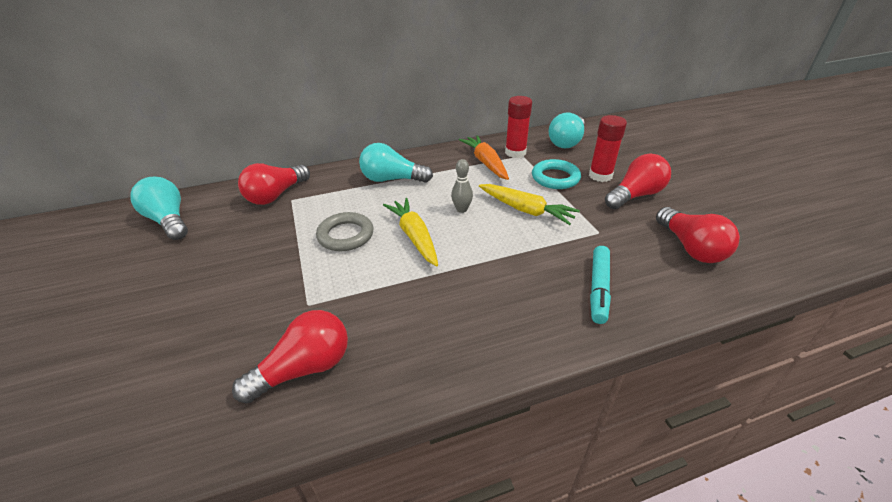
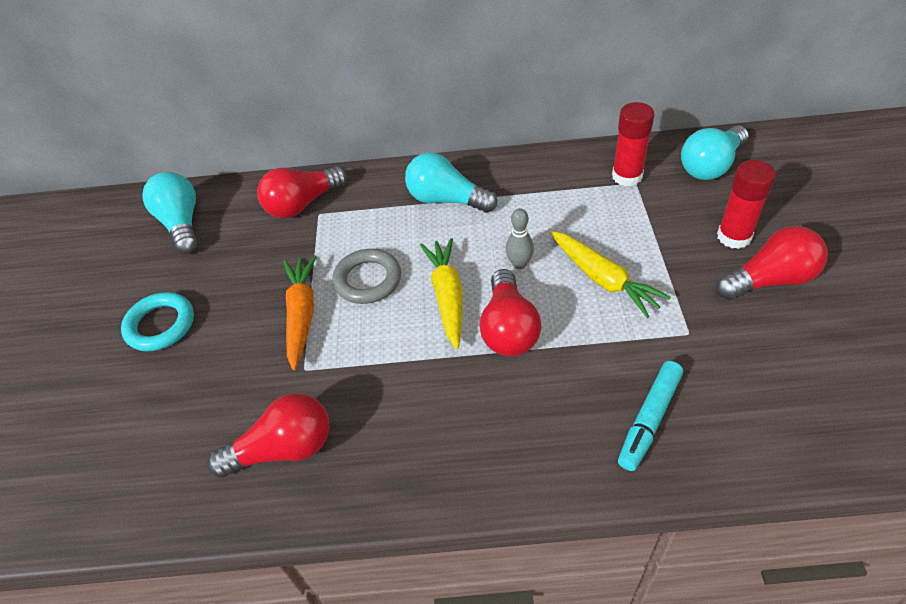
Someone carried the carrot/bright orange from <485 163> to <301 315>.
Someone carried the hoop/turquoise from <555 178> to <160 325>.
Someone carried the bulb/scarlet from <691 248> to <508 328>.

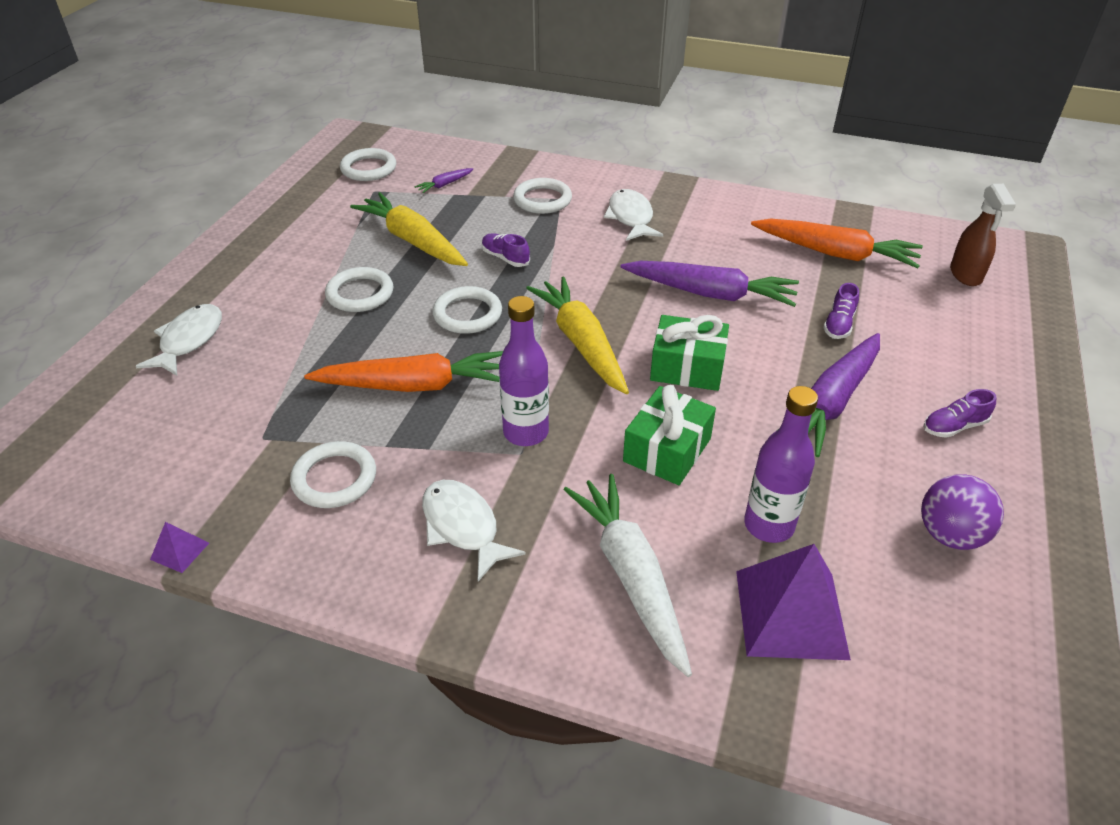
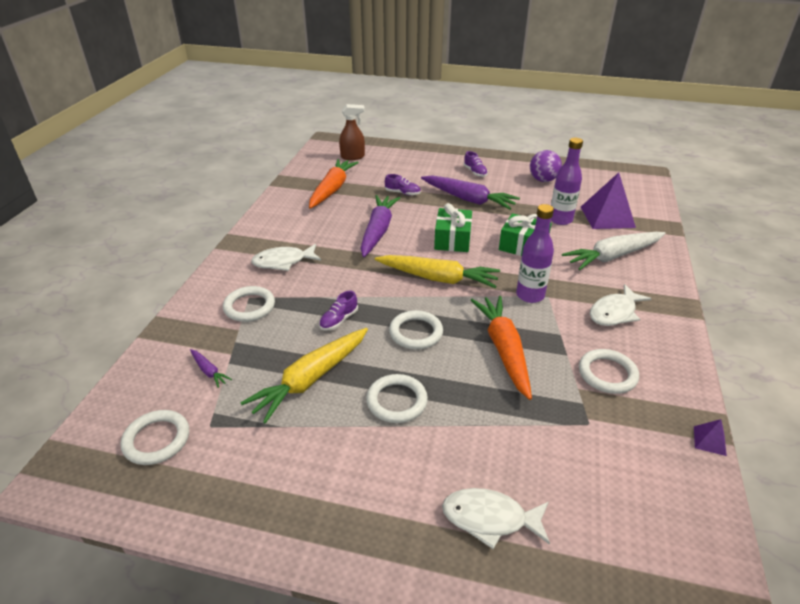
Someone rotated the carrot/yellow at <581 343> by 135 degrees counterclockwise.

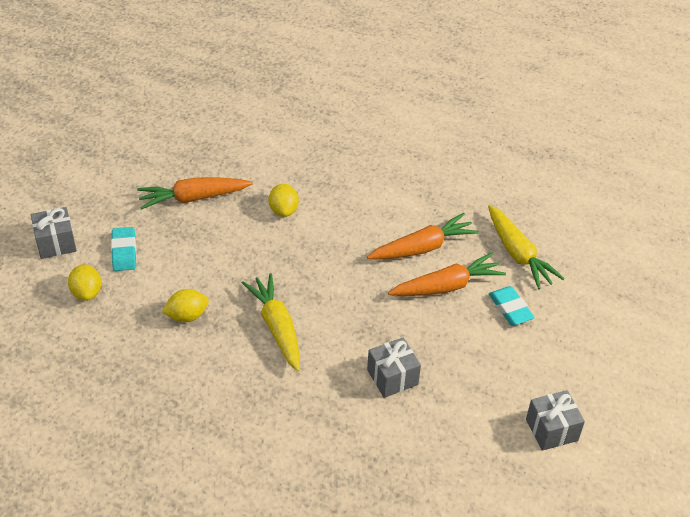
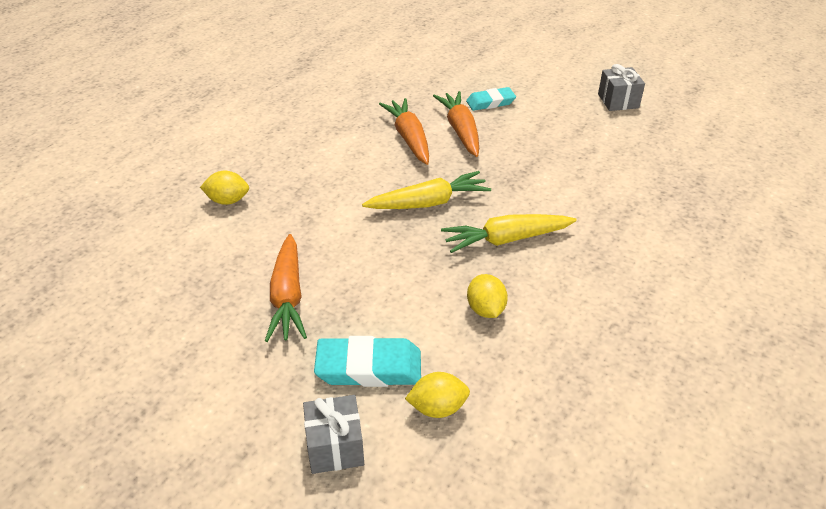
Someone took away the wrapped gift/gray at <392 377>.
Someone carried the lemon/yellow from <283 210> to <228 201>.
Someone carried the carrot/yellow from <518 254> to <428 203>.
Someone scaled the eraser/turquoise at <124 252> by 1.52.

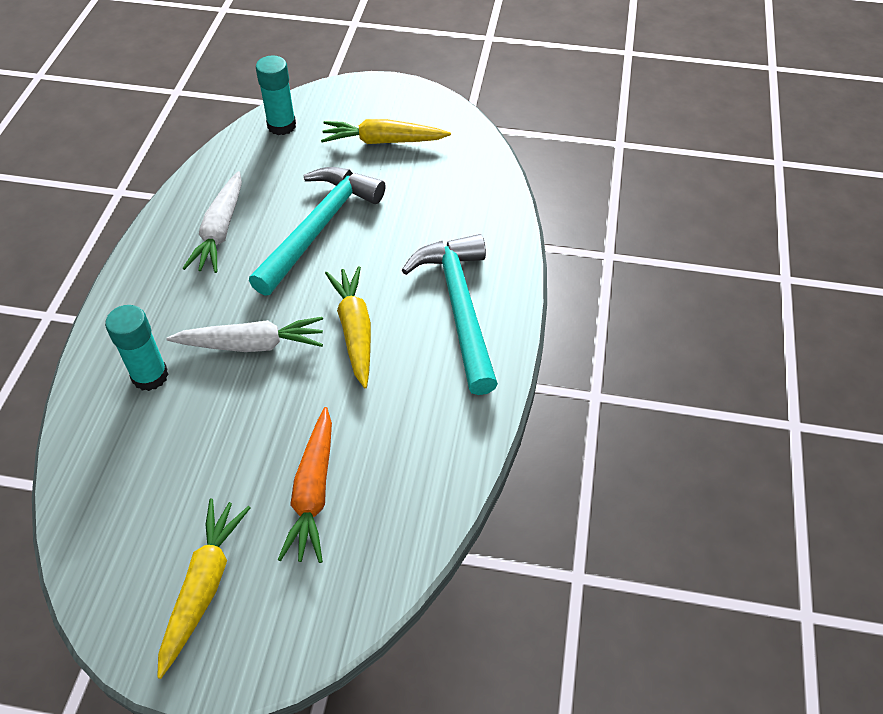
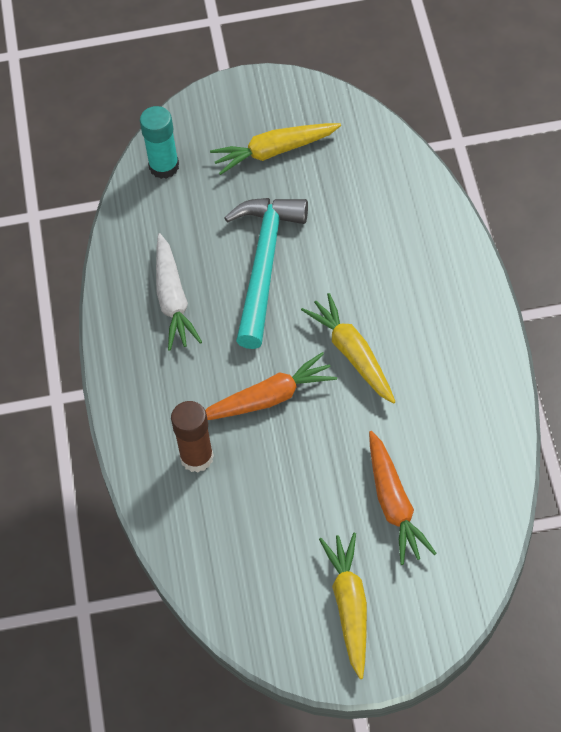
Someone took away the claw hammer/turquoise at <460 307>.
Someone repainted the glue stick/turquoise at <150 376>, which became the glue stick/dark brown at <196 457>.
Someone repainted the carrot/snow-white at <251 344>, which became the carrot/bright orange at <268 398>.

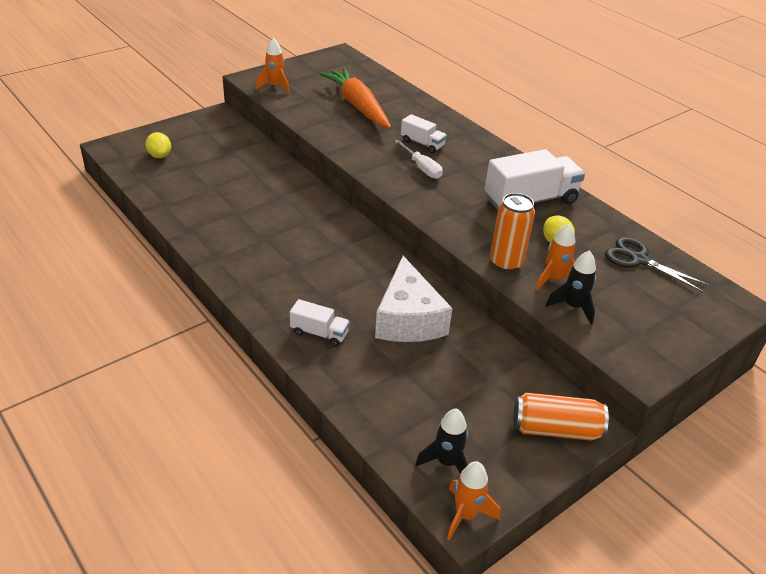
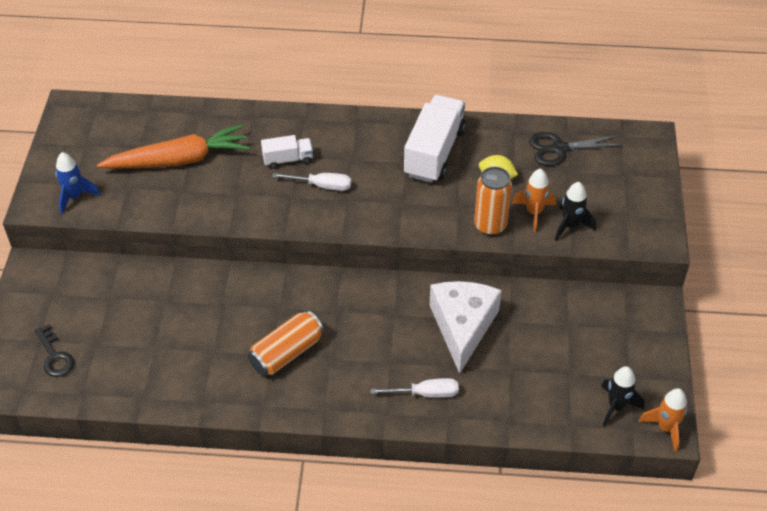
Someone carried the can/bright orange from <555 429> to <286 353>.
Someone swapped the lemon/yellow at <160 155> for the key/ebony at <54 356>.
Someone swapped the truck/snow-white at <319 333> for the screwdriver/snow-white at <425 393>.
Someone repainted the spaceship/bright orange at <275 87>, which became the spaceship/blue at <75 196>.
Someone rotated the carrot/bright orange at <358 106> by 150 degrees clockwise.
Someone rotated the cheese wedge/snow-white at <408 319> by 120 degrees counterclockwise.

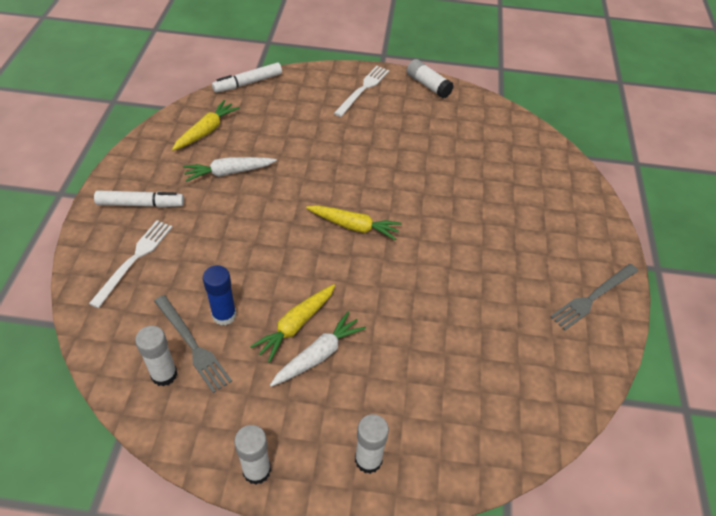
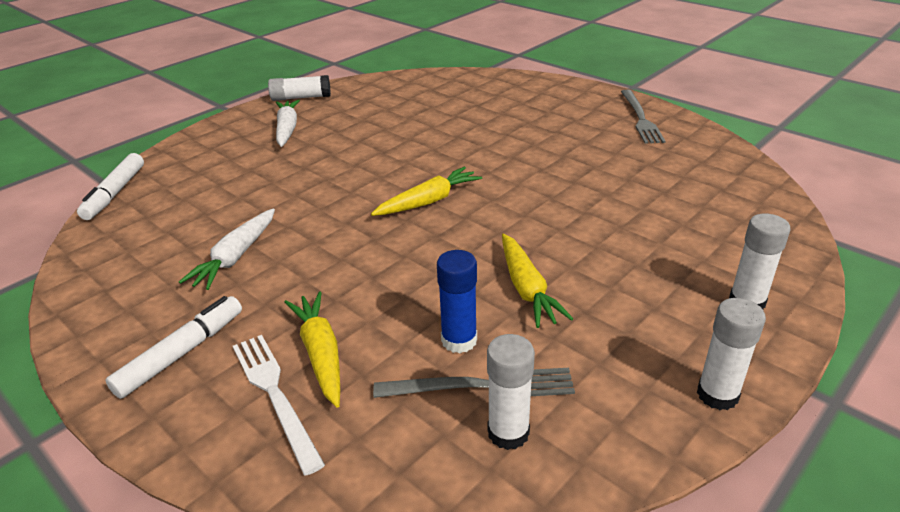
Someone took away the dinner fork/snow-white at <363 89>.
Someone carried the carrot/yellow from <206 131> to <321 353>.
Someone carried the carrot/snow-white from <318 355> to <287 129>.

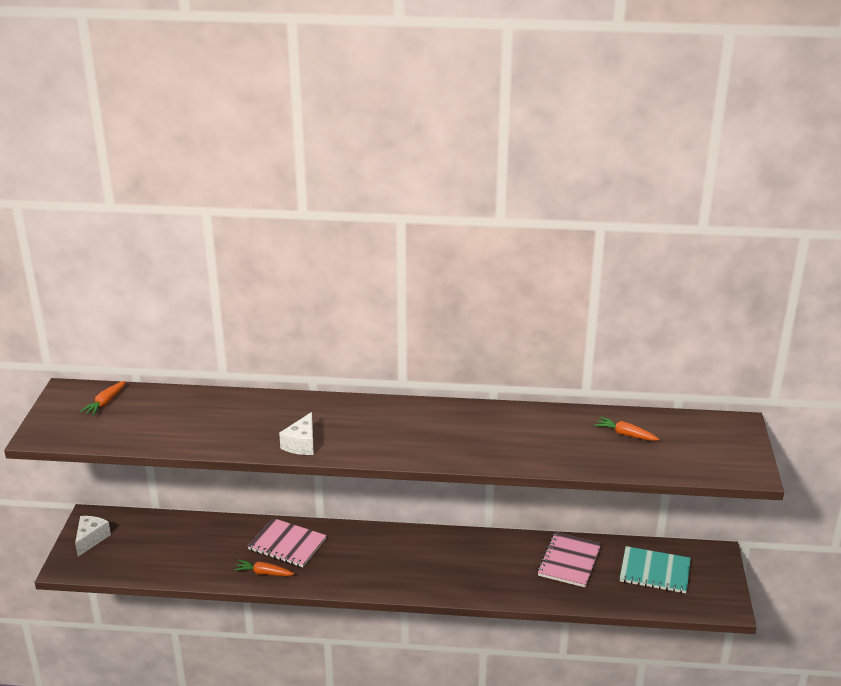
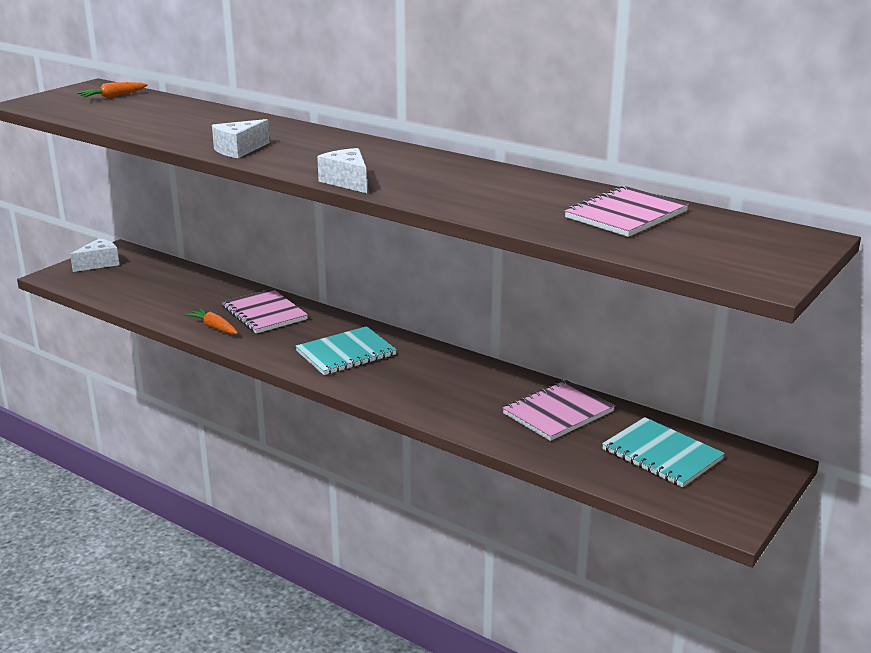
Someone put down the notepad/turquoise at <346 353>.
Someone put down the cheese wedge/snow-white at <347 182>.
Someone swapped the carrot/bright orange at <625 434> for the notepad/rose-pink at <626 214>.

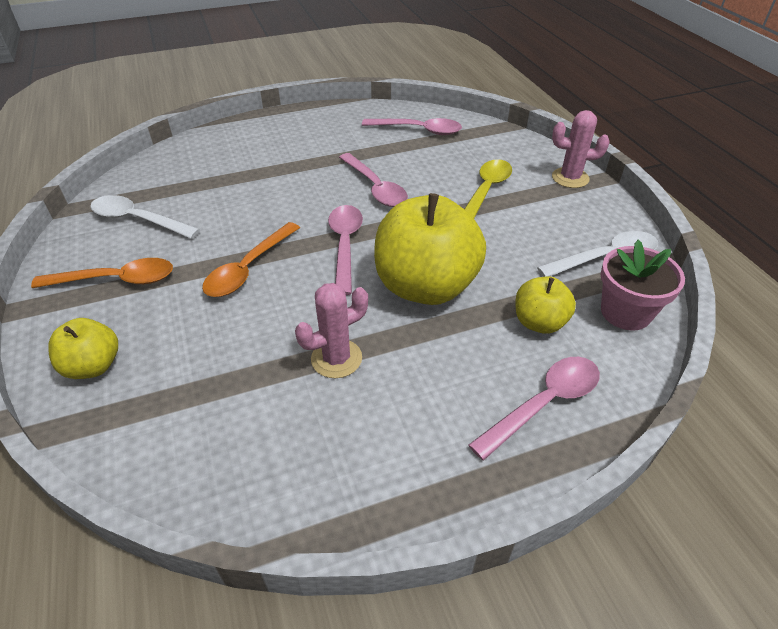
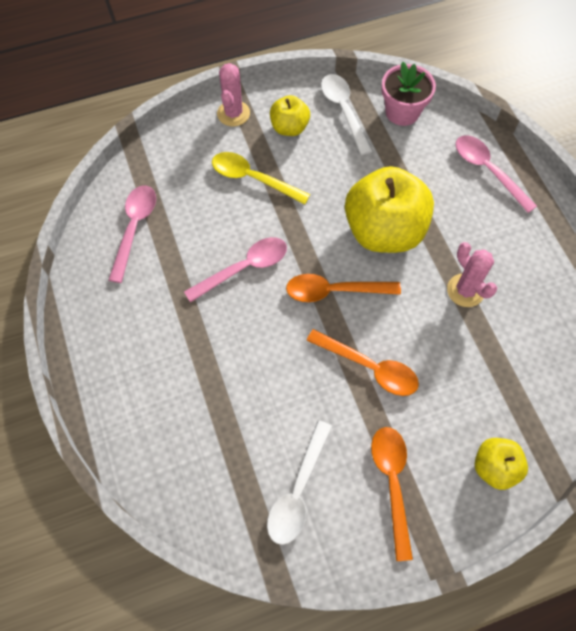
Someone carried the toy apple/yellow from <539 322> to <289 128>.
Someone repainted the tablespoon/rose-pink at <345 245>, which became the tablespoon/bright orange at <334 291>.

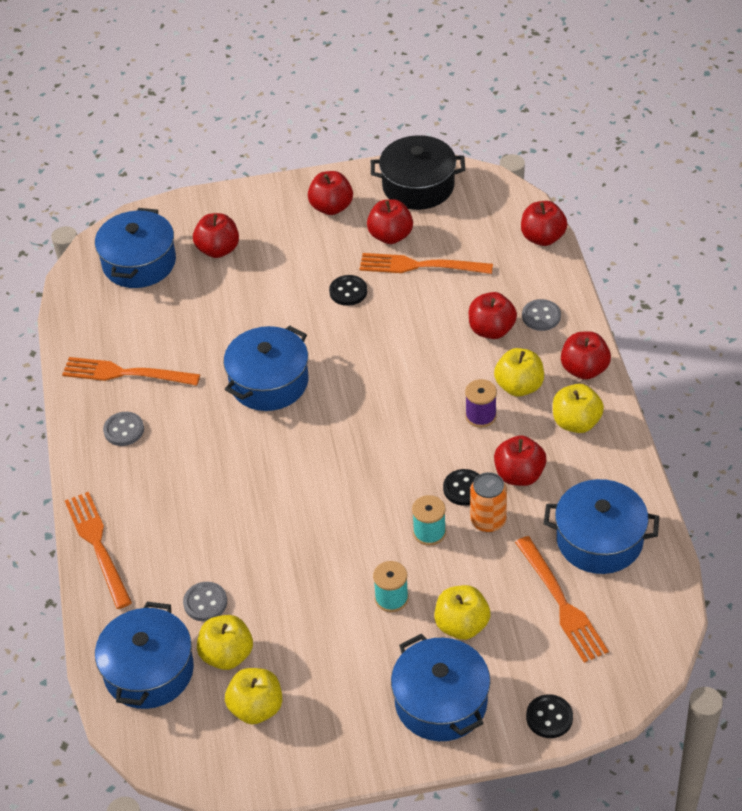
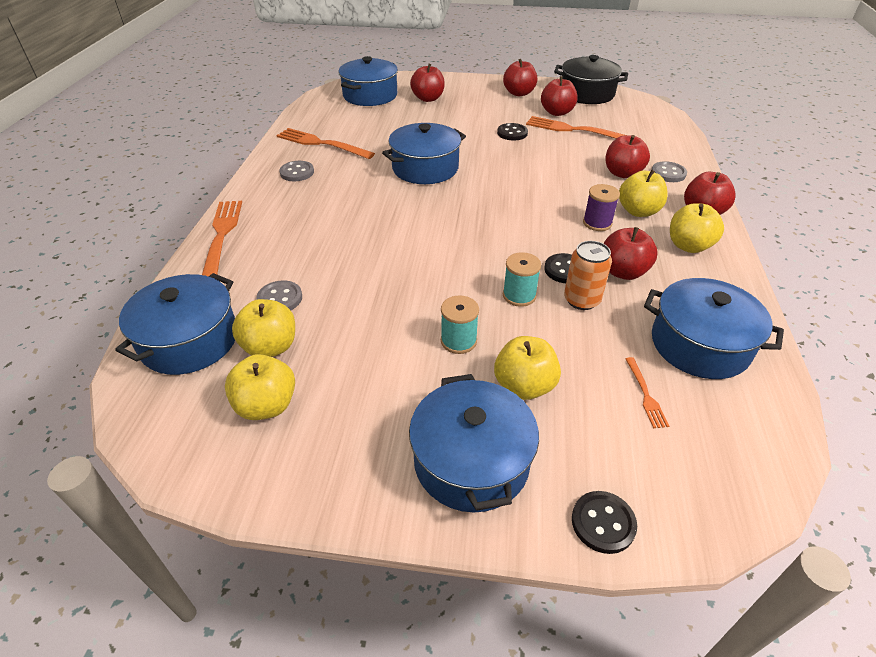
Someone took away the toy apple/scarlet at <542 238>.
Someone scaled the dinner fork/bright orange at <562 604> by 0.48.

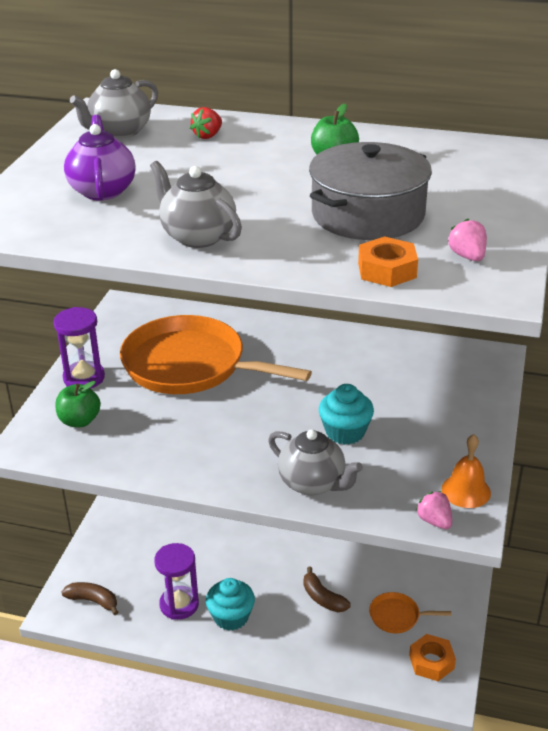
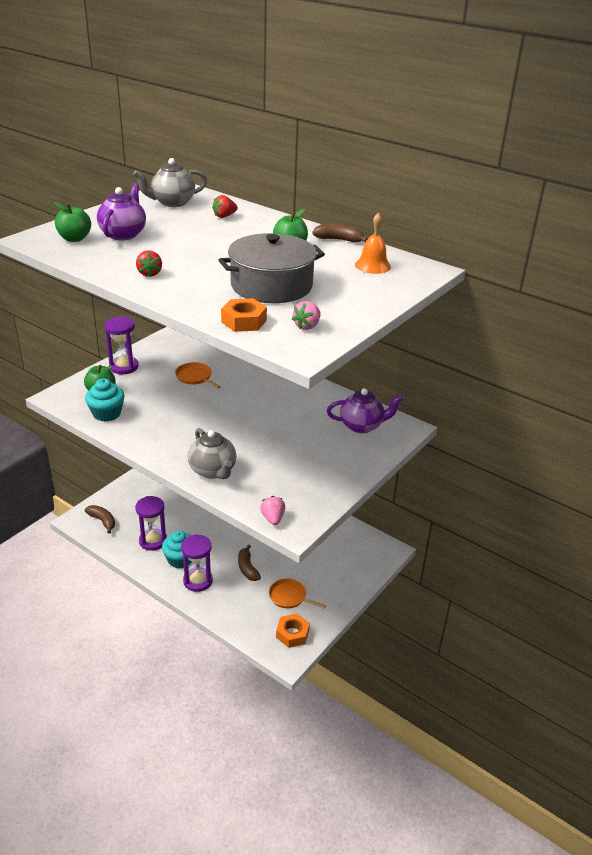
Someone put down the toy apple/leaf-green at <74 239>.
Someone put down the sandglass/purple at <198 581>.
Someone put down the banana/dark brown at <339 240>.
Someone put down the teapot/purple at <362 426>.
Someone carried the fairy cake/turquoise from <345 432> to <107 413>.
Someone carried the school bell/bright orange from <466 491> to <372 265>.
Someone swapped the teapot/gray at <197 236> for the toy strawberry/scarlet at <149 273>.
Someone rotated the toy strawberry/rose-pink at <467 256> by 150 degrees counterclockwise.
Someone scaled the frying pan/bright orange at <190 365> by 0.42.

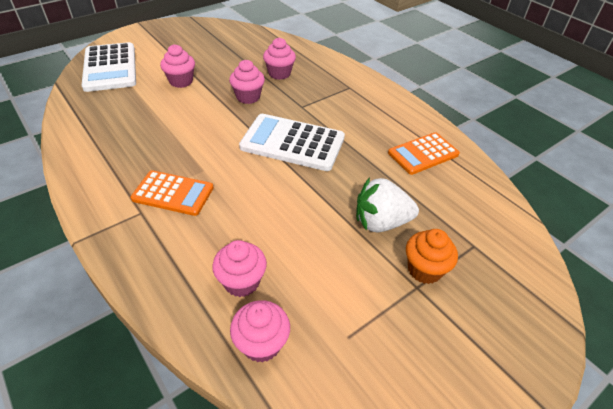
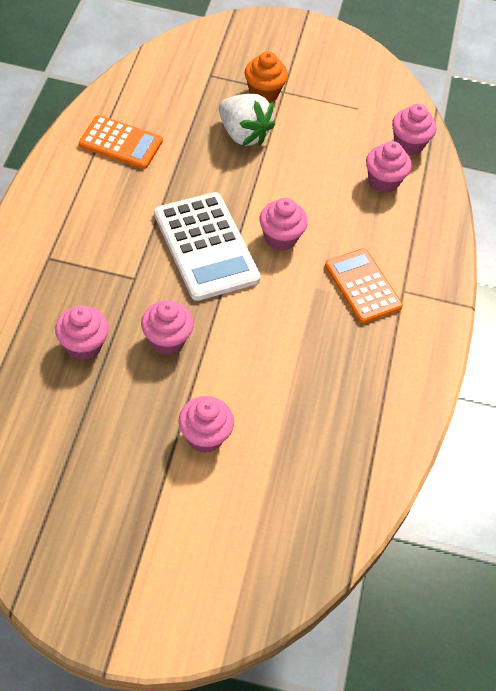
Someone took away the calculator/snow-white at <110 68>.
Someone put down the fairy cake/rose-pink at <280 238>.

